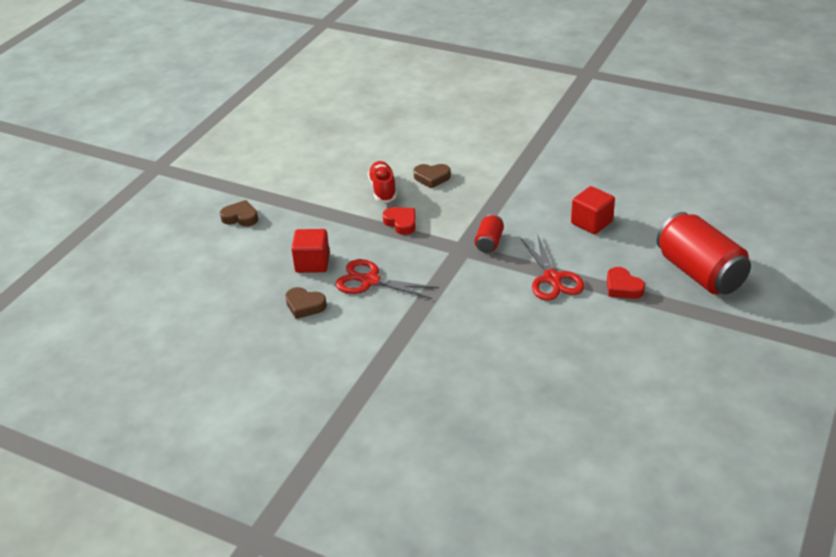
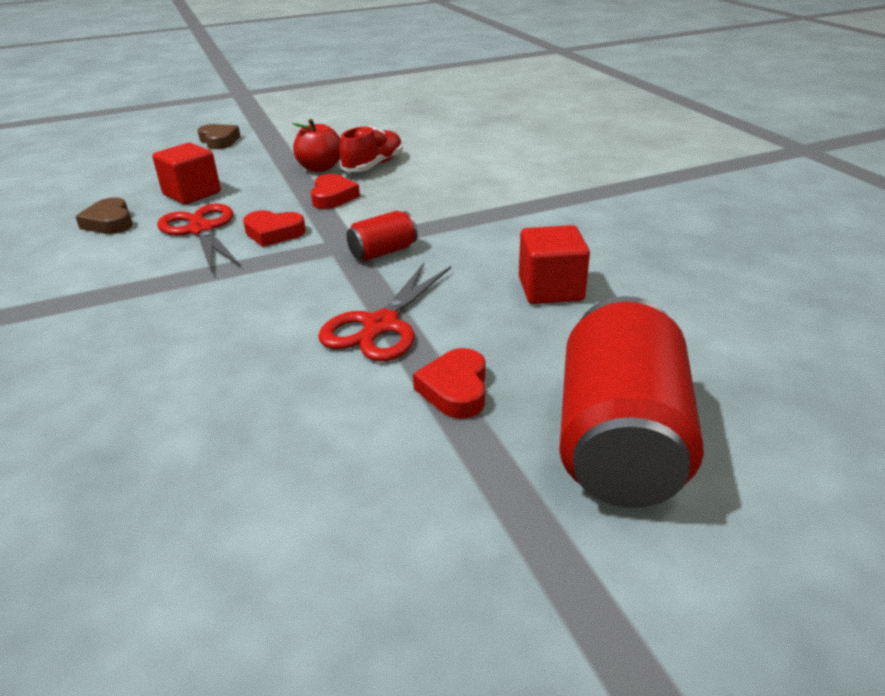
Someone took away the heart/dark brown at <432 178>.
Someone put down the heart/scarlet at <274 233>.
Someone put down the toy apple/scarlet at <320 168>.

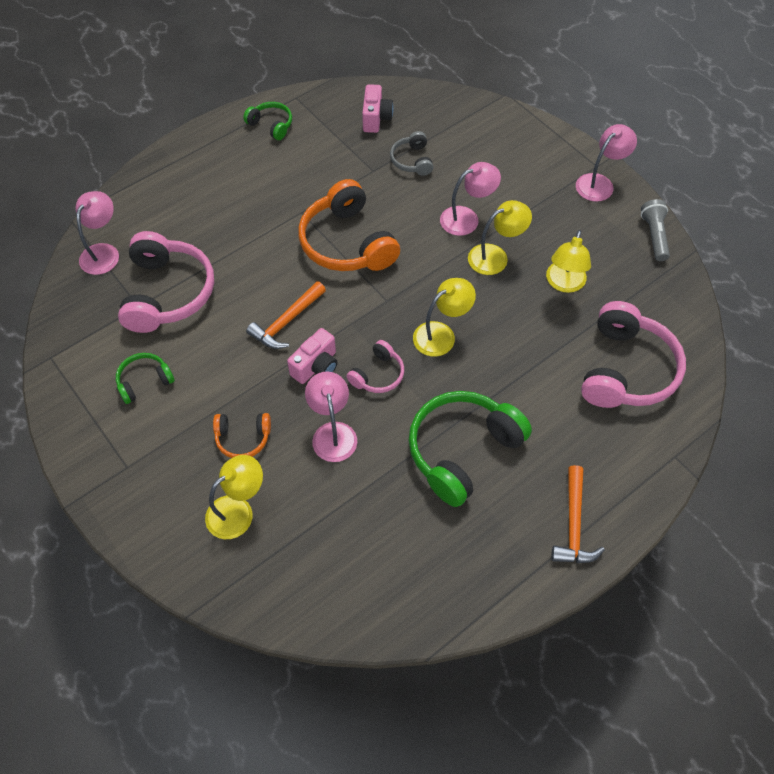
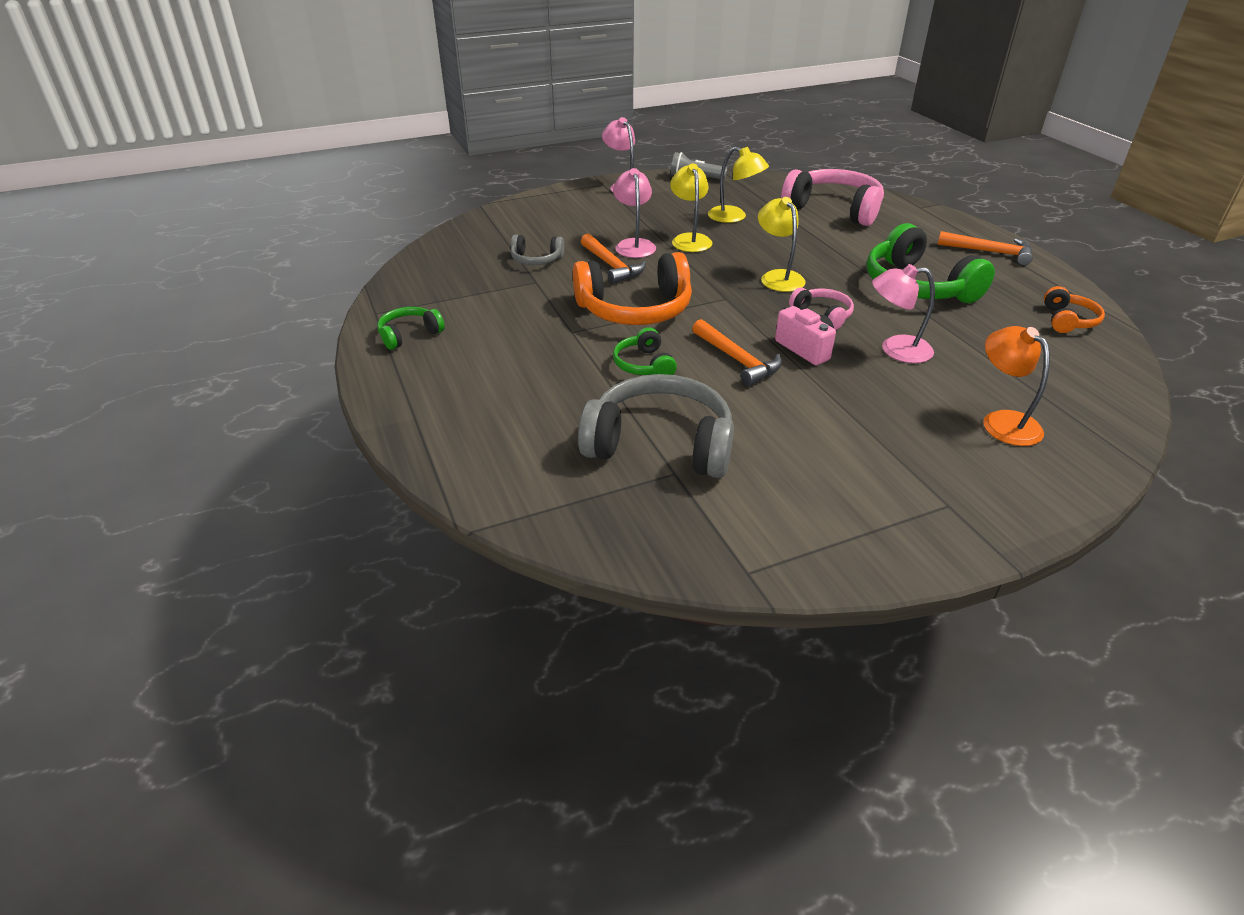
Someone took away the desk lamp/rose-pink at <103 252>.
Someone took away the photo camera/rose-pink at <376 118>.
Someone put down the claw hammer/bright orange at <612 266>.
Someone carried the headphones/leaf-green from <144 381> to <644 365>.
Someone carried the headphones/bright orange from <243 438> to <1067 320>.
Someone repainted the headphones/rose-pink at <167 293>, which became the headphones/gray at <660 444>.
Someone repainted the desk lamp/yellow at <238 510>, which became the desk lamp/bright orange at <1002 421>.

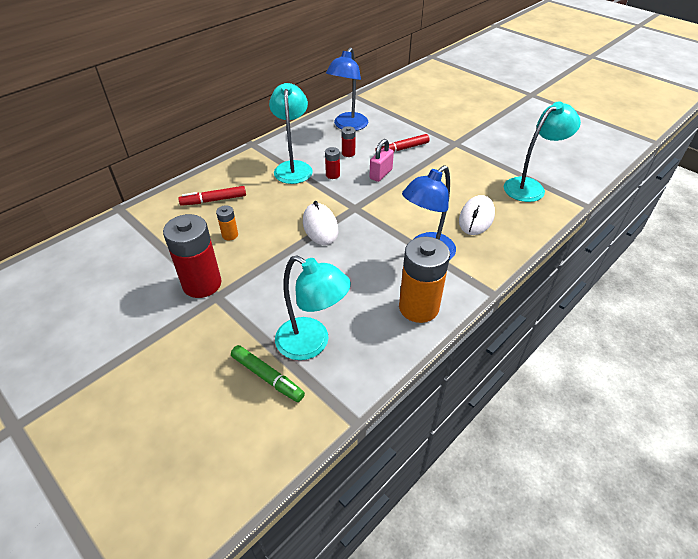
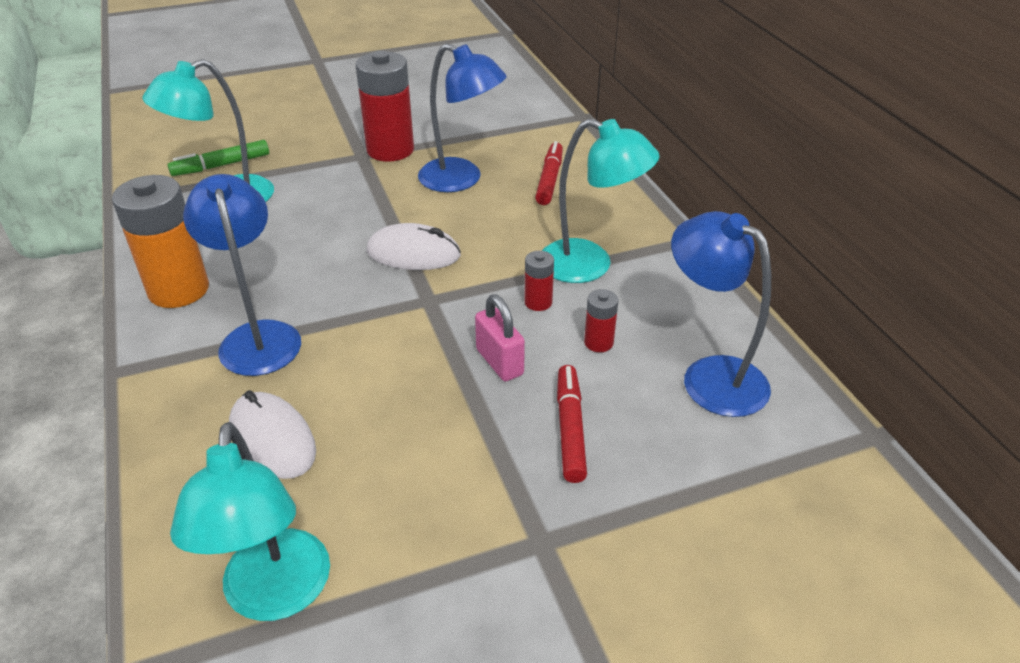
Someone swapped the battery/bright orange at <230 235> for the desk lamp/blue at <461 180>.

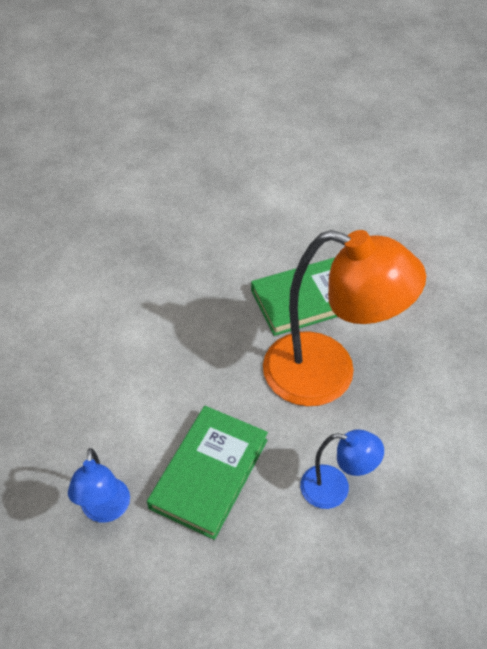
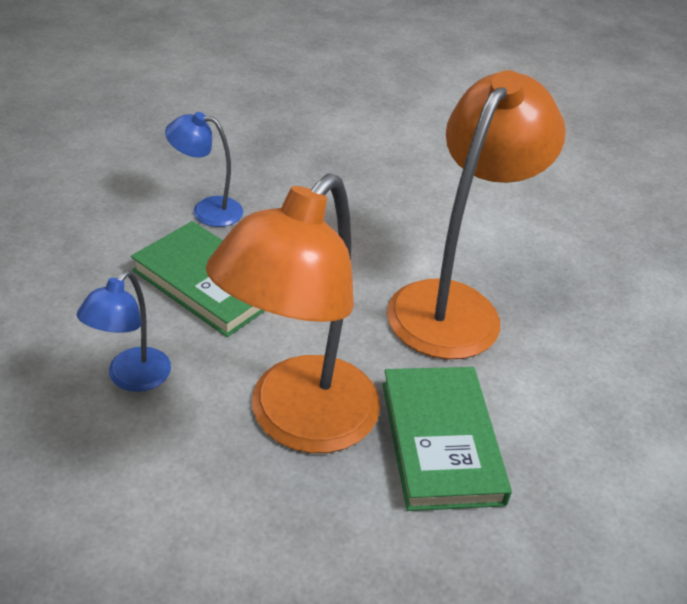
Someone put down the desk lamp/bright orange at <454 305>.

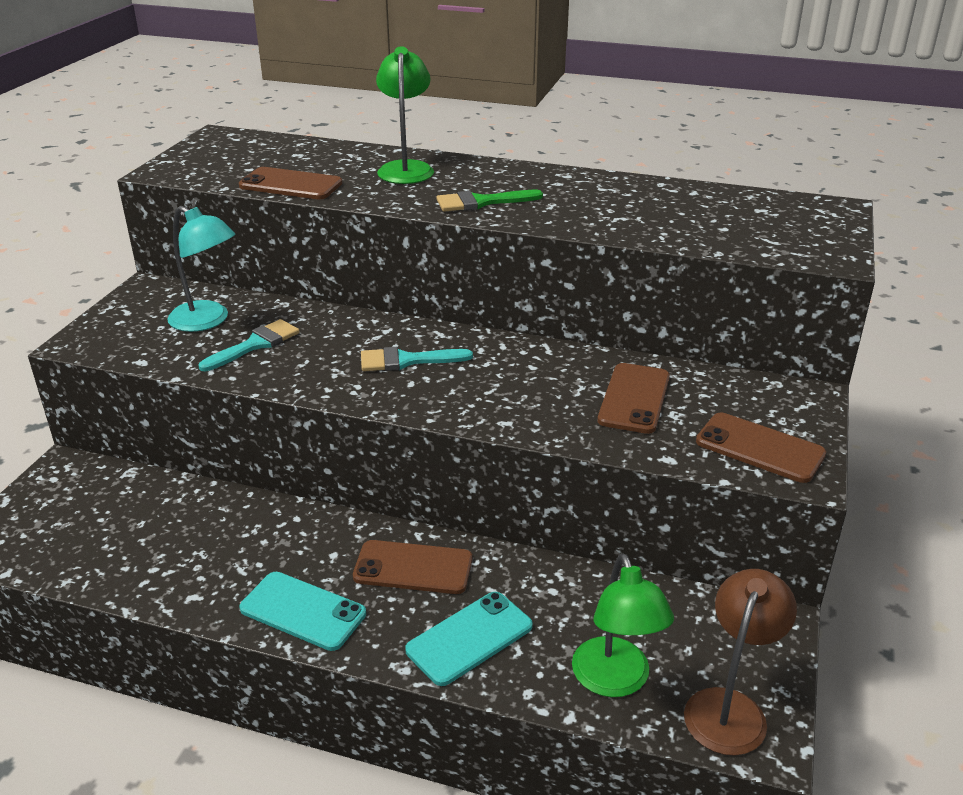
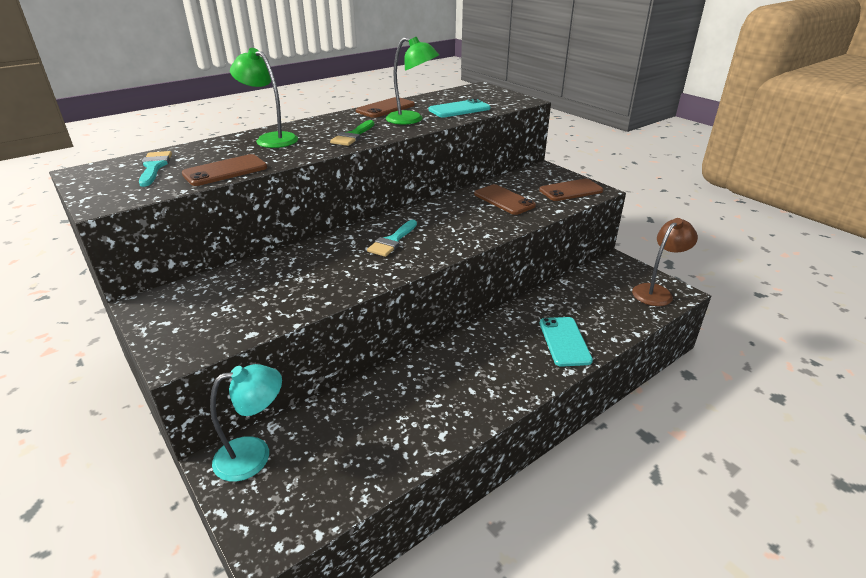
Someone carried the desk lamp/turquoise from <207 321> to <254 455>.
Someone carried the paint brush/turquoise from <255 344> to <154 167>.
Someone carried the phone/turquoise from <303 611> to <459 109>.
Someone carried the phone/dark brown from <413 568> to <385 108>.
Someone carried the desk lamp/leaf-green from <615 681> to <411 120>.
Someone rotated the desk lamp/dark brown at <730 707> by 75 degrees clockwise.

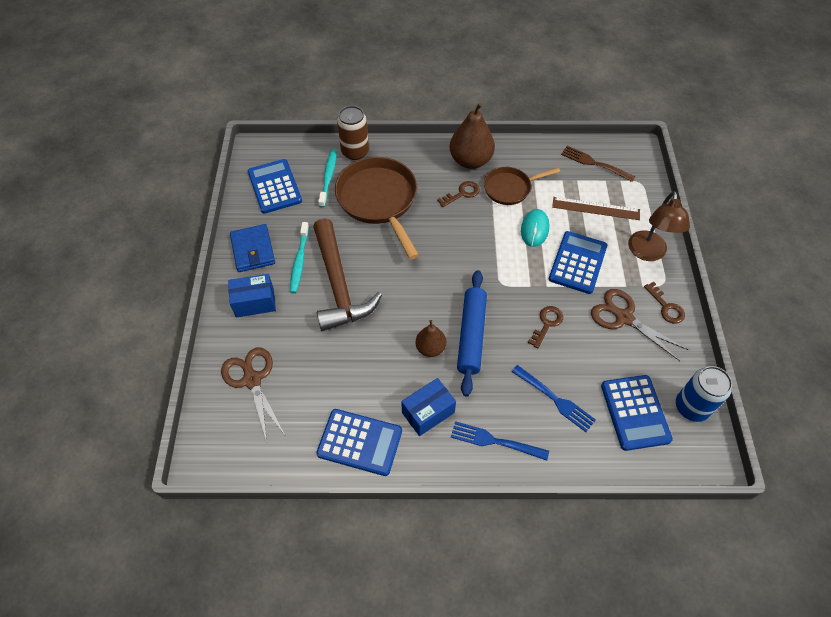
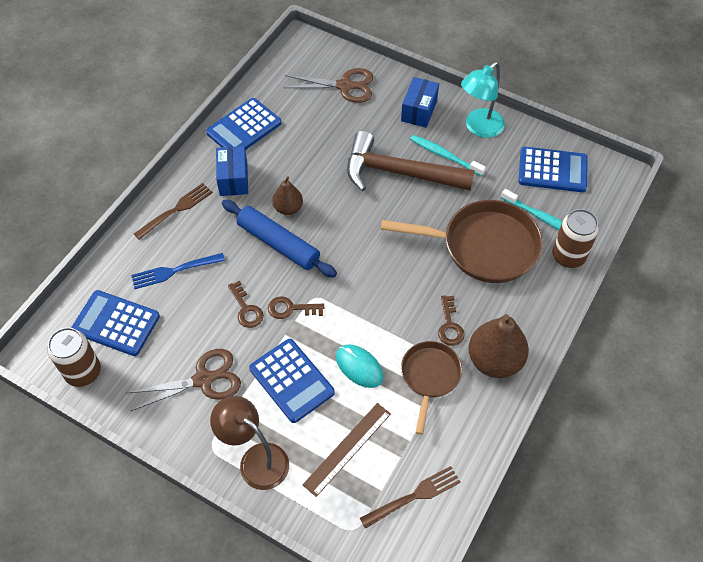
Someone carried the key/dark brown from <666 307> to <291 309>.
Someone swapped the wallet/blue at <253 250> for the desk lamp/turquoise at <479 128>.
Someone repainted the dinner fork/blue at <495 441>, which became the dinner fork/dark brown at <176 210>.
Someone repainted the can/blue at <691 407>, which became the can/dark brown at <83 372>.

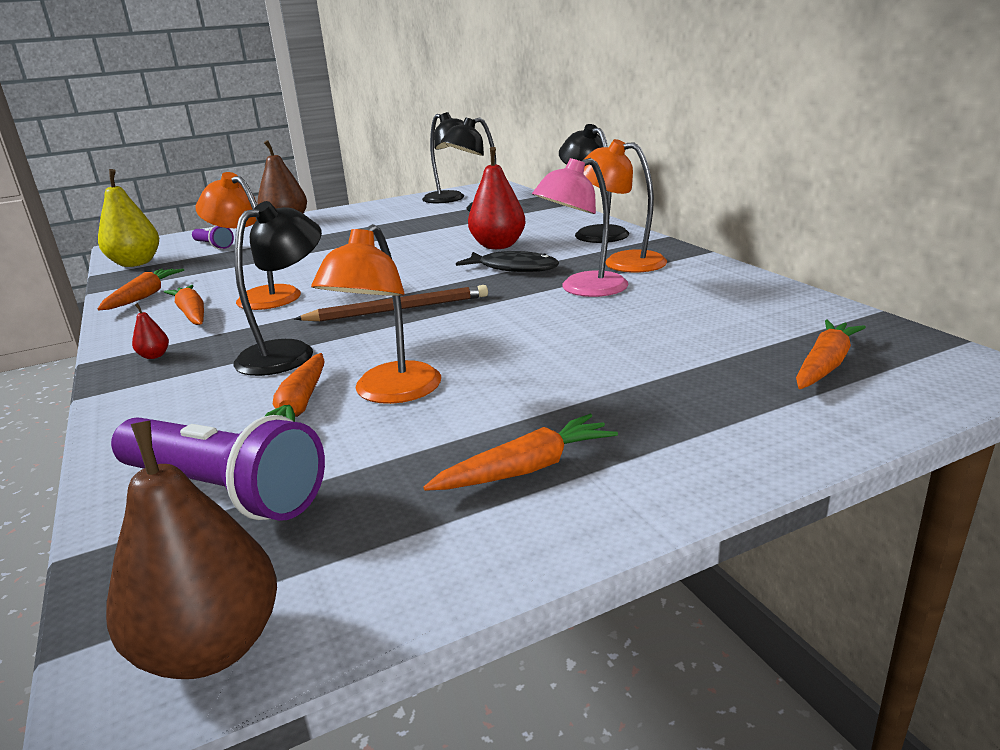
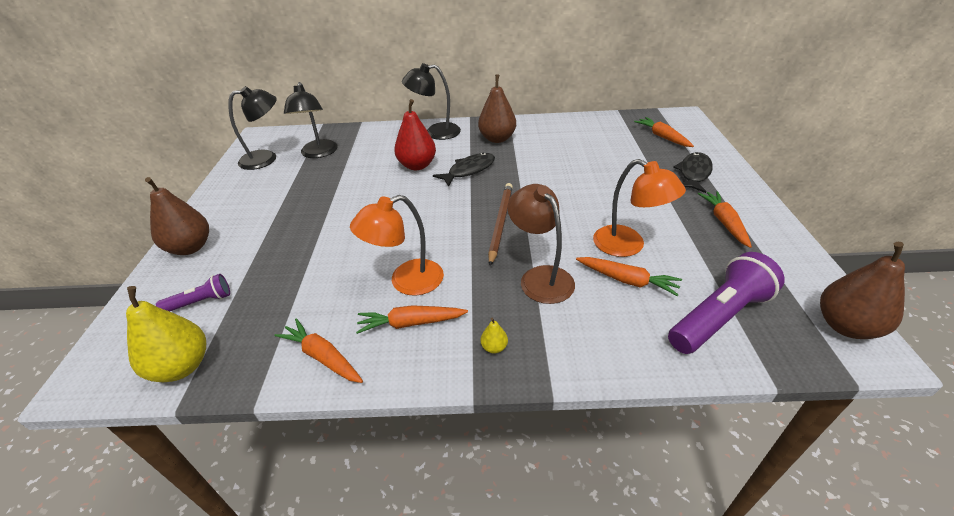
Someone took away the desk lamp/rose-pink at <583 289>.
Someone put down the toy fish/ebony at <694 173>.
Someone swapped the desk lamp/bright orange at <622 262> for the toy pear/dark brown at <497 139>.
Someone repainted the toy pear/scarlet at <154 356>, which became the toy pear/yellow at <494 347>.
Someone repainted the desk lamp/ebony at <288 352>, which became the desk lamp/dark brown at <540 277>.

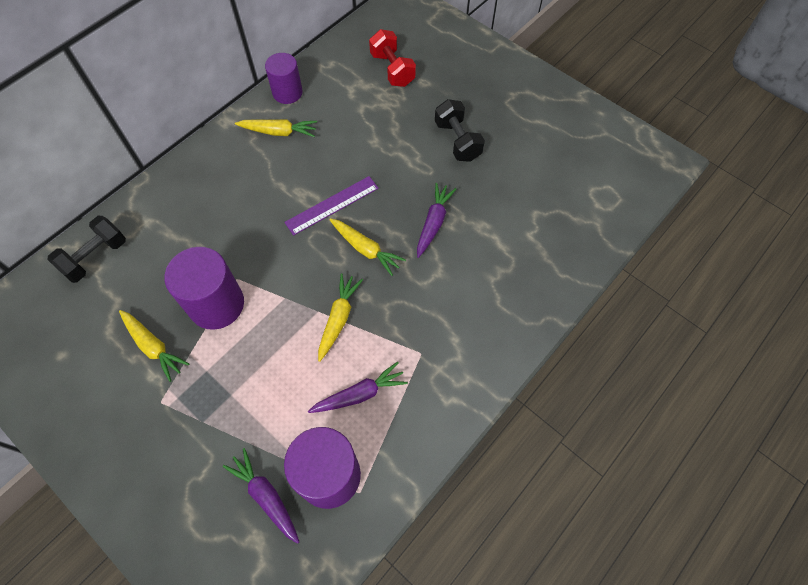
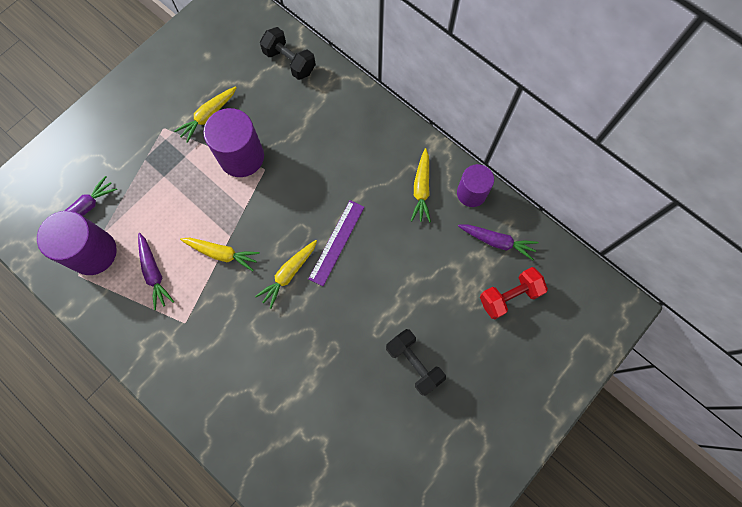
Someone carried the carrot/purple from <433 223> to <497 241>.
Someone rotated the ruler/purple at <332 205> by 60 degrees clockwise.
Someone rotated the free weight/ebony at <457 141> by 75 degrees clockwise.

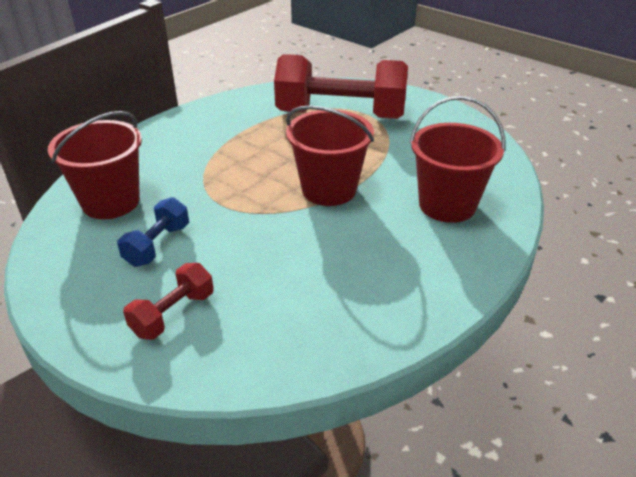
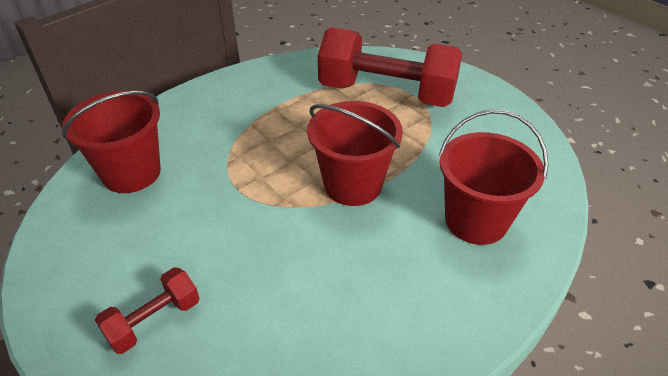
Someone took away the free weight/blue at <157 245>.

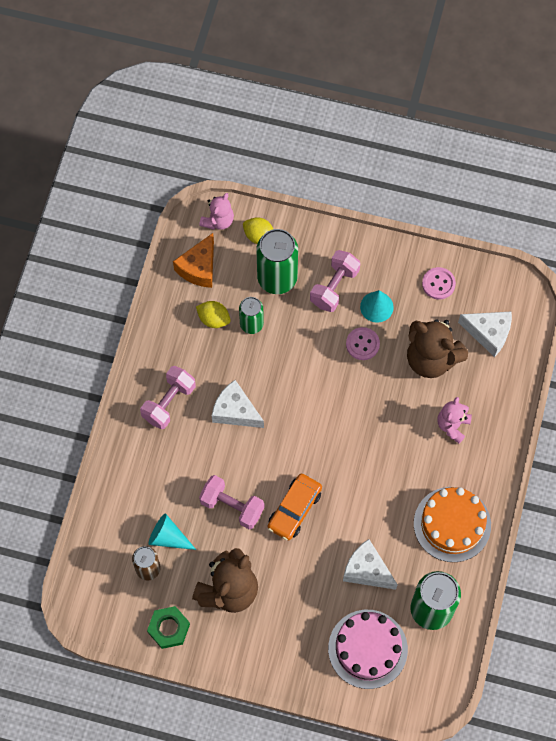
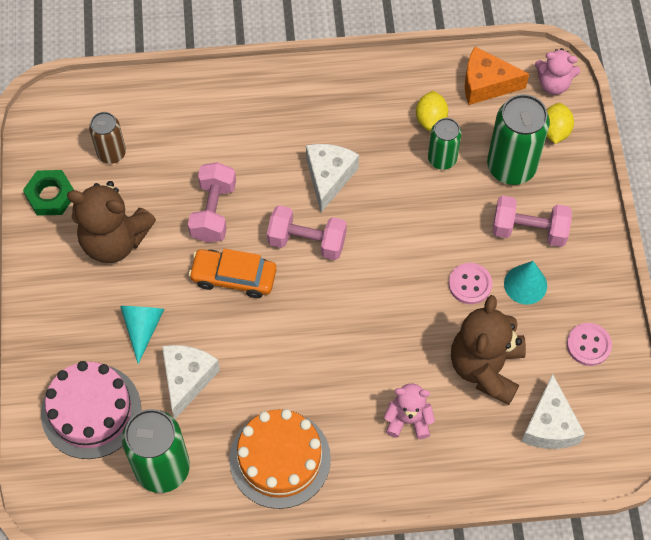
Someone carried the free weight/rose-pink from <169 402> to <307 241>.
Someone carried the solid cone/turquoise from <168 537> to <143 328>.

